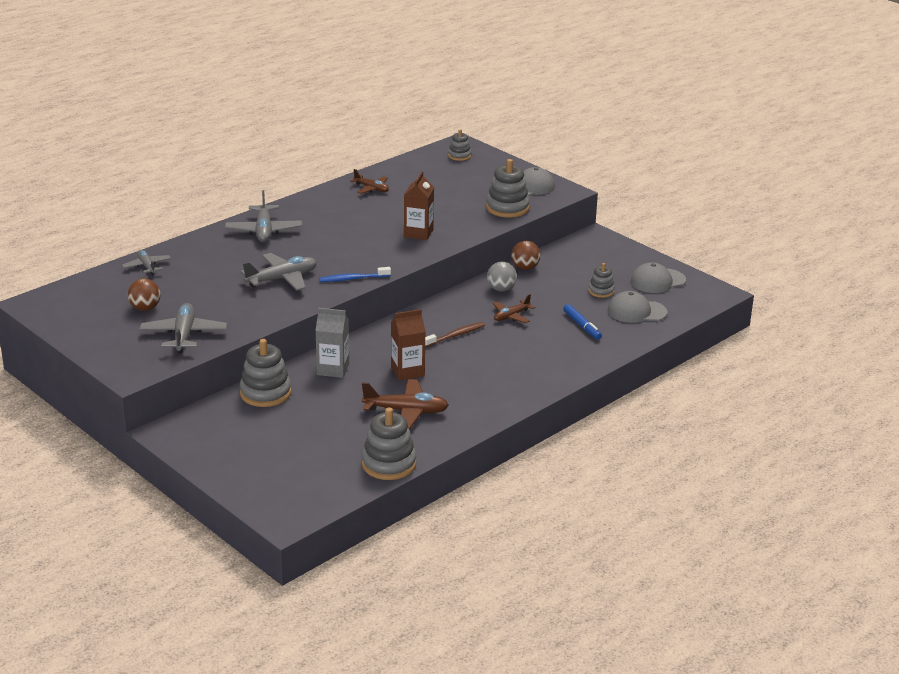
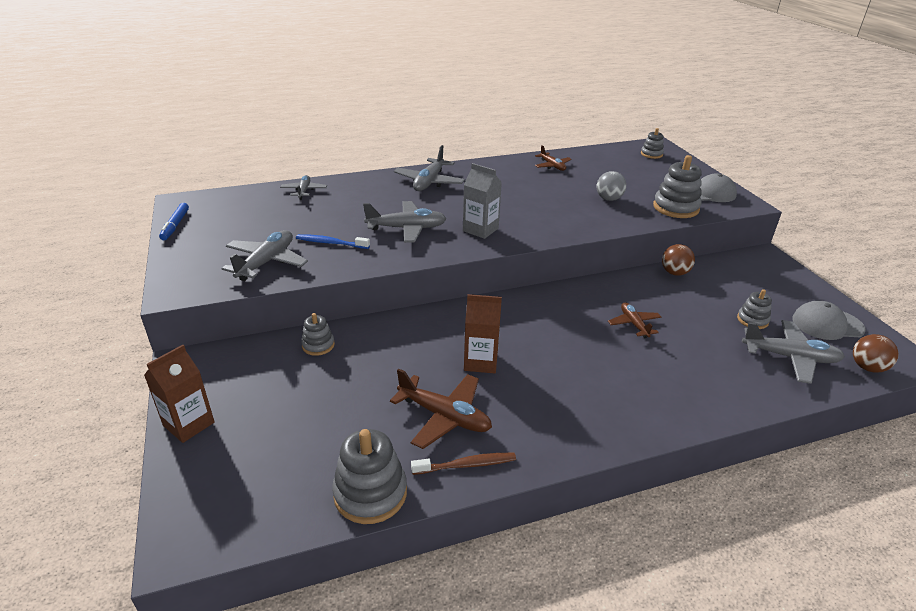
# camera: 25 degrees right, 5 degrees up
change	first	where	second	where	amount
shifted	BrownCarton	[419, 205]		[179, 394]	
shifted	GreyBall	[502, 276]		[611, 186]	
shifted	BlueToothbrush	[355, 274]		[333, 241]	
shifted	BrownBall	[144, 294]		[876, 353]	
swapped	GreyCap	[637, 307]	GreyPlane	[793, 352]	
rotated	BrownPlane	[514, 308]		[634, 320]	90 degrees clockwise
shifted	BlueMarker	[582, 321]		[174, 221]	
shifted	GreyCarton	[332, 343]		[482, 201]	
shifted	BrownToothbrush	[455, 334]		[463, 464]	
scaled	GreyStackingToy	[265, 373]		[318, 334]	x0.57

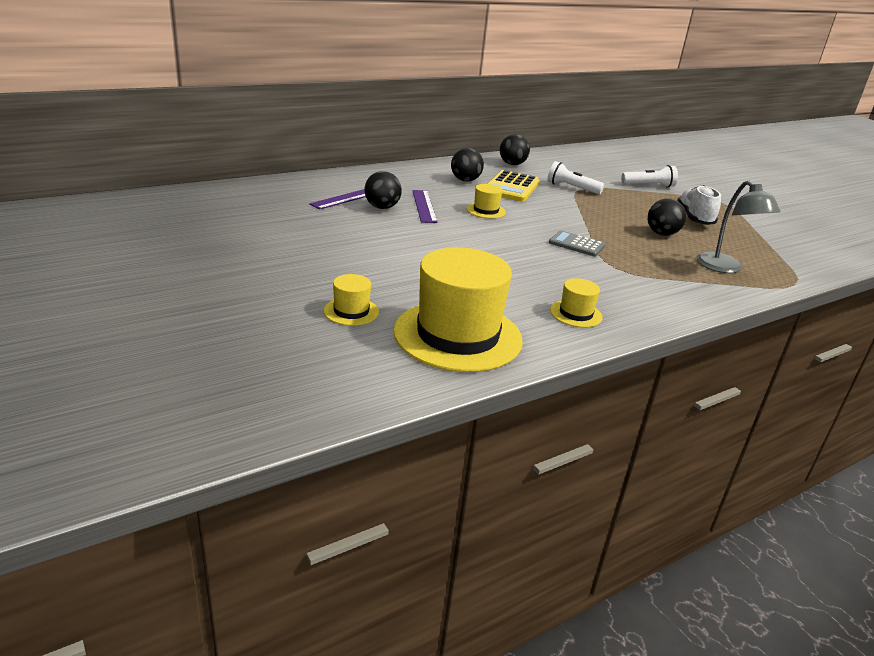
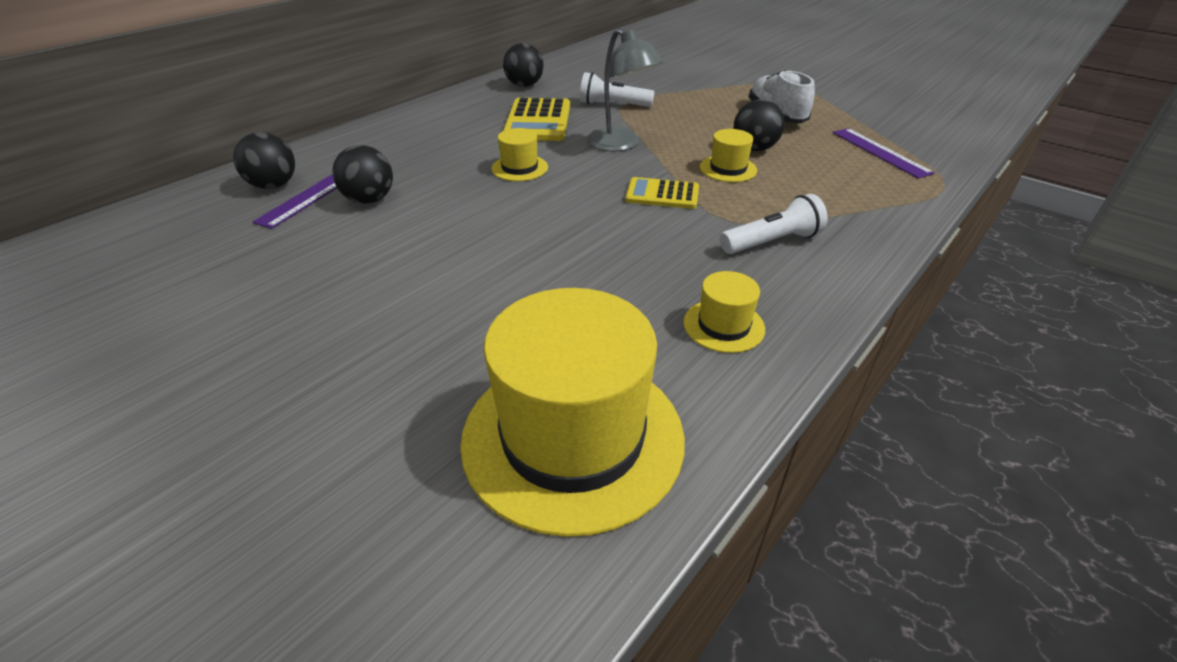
# camera: 15 degrees left, 10 degrees up
change	first	where	second	where	amount
shifted	BlackBall	[467, 165]		[264, 160]	
shifted	WhiteFlashlight	[649, 176]		[774, 224]	
shifted	GreyLamp	[738, 226]		[625, 89]	
shifted	PurpleRuler	[425, 206]		[884, 153]	
repainted	GreyCalculator	[577, 243]	YellowCalculator	[662, 193]	
shifted	YellowHat	[351, 300]		[728, 155]	

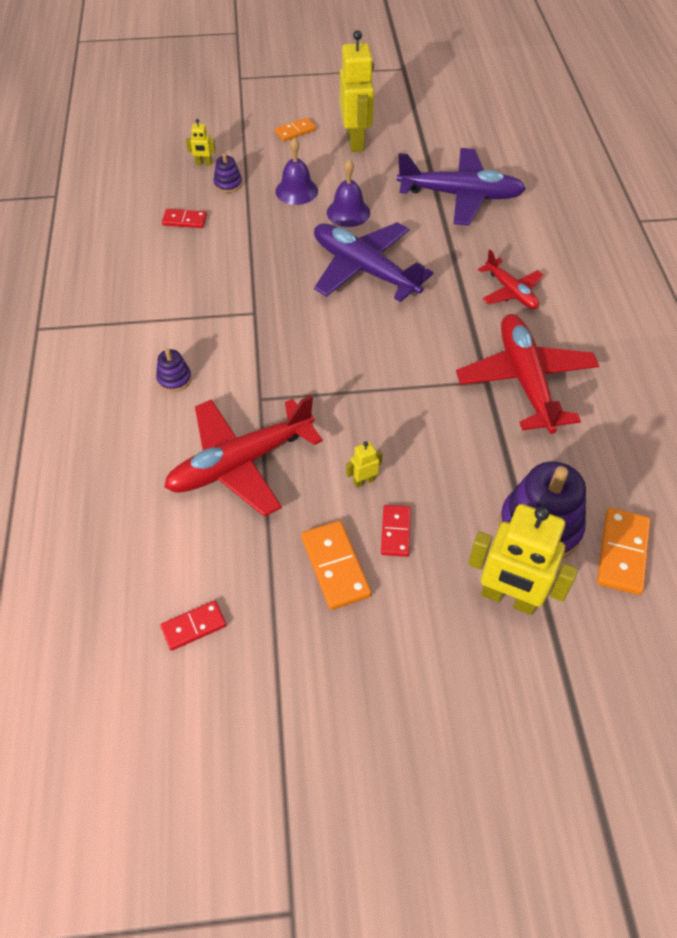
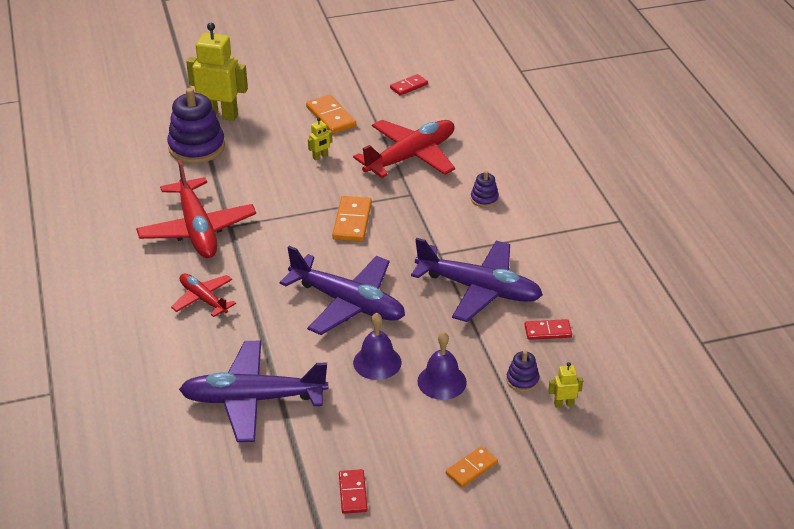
# camera: 170 degrees right, 15 degrees down
change	first	where	second	where	amount
gone	YellowRobot	[357, 91]			
shifted	RedDomino	[396, 531]		[353, 491]	
shifted	OrangeDomino	[624, 551]		[352, 219]	
new			PurplePlane	[477, 280]	

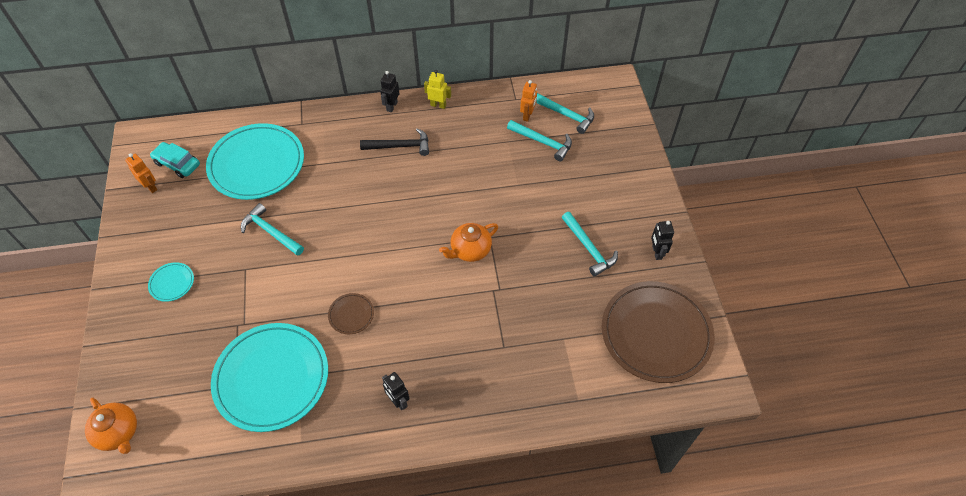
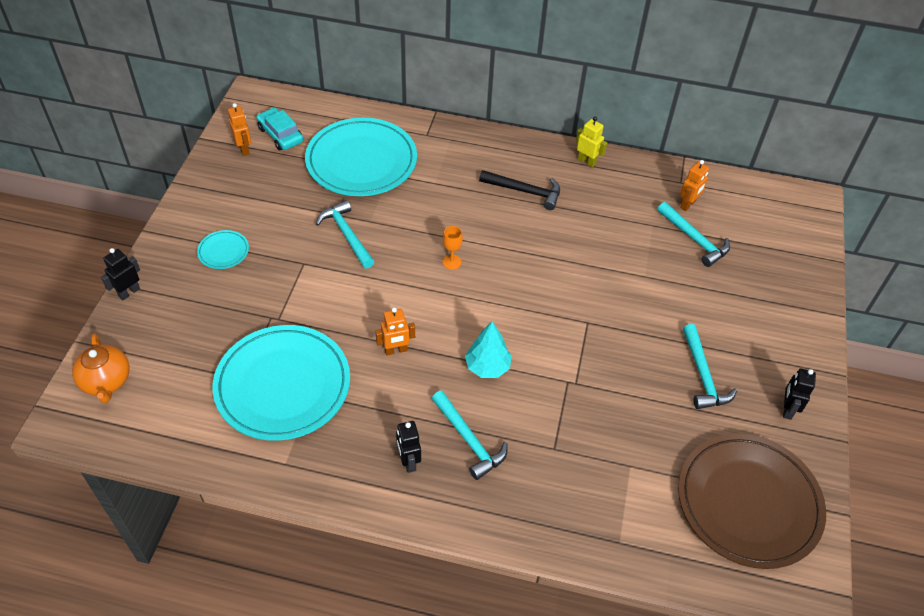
# camera: 20 degrees right, 5 degrees down
change	first	where	second	where	amount
shifted	BlackRobot	[390, 91]		[120, 274]	
shifted	TurquoiseHammer	[565, 113]		[470, 435]	
gone	OrangeTeapot	[468, 242]			
swapped	BrownPlate	[351, 313]	OrangeRobot	[395, 331]	
new			OrangeGoblet	[453, 248]	
new			TurquoiseTree	[488, 349]	

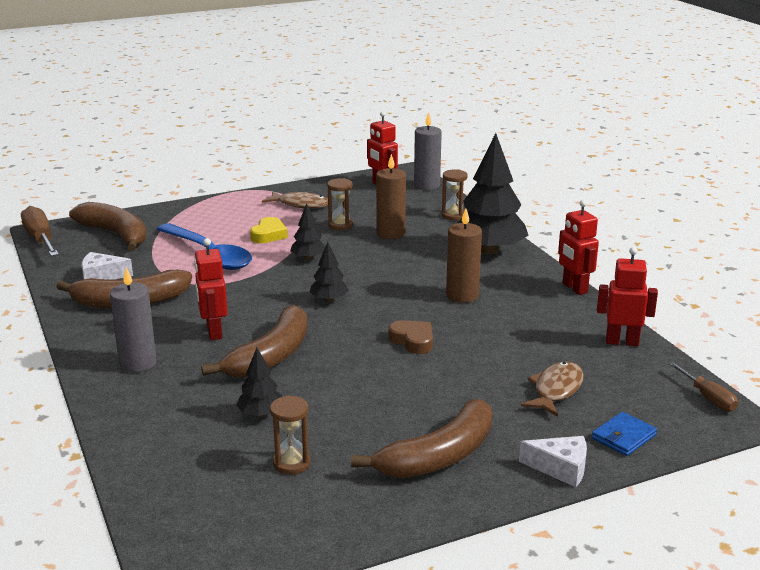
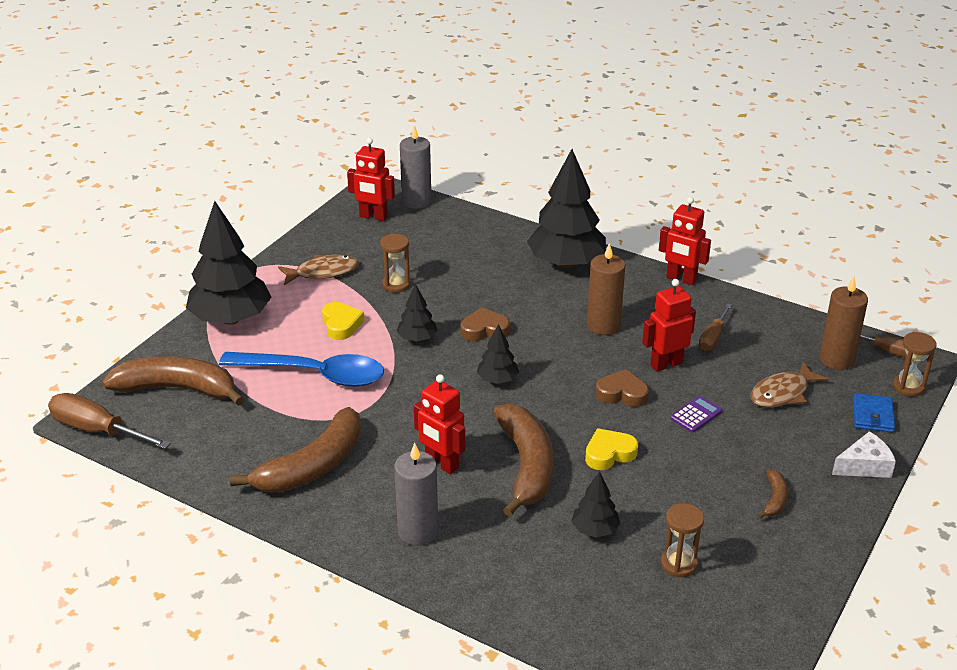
# camera: 35 degrees left, 10 degrees up
change	first	where	second	where	amount
shifted	BrownCandle	[391, 196]		[843, 323]	
shifted	BrownHourglass	[455, 194]		[915, 364]	
shifted	RedRobot	[627, 296]		[669, 325]	
gone	WhiteCheese	[107, 266]			
rotated	BrownFish	[552, 389]		[789, 384]	120 degrees counterclockwise
scaled	BrownBanana	[421, 438]		[773, 494]	x0.44
new			BlackTree	[228, 263]	
new			BrownScrewdriver	[715, 327]	
new			BrownHeart	[485, 324]	
new			PurpleCalculator	[696, 414]	
new			YellowHeart	[611, 449]	

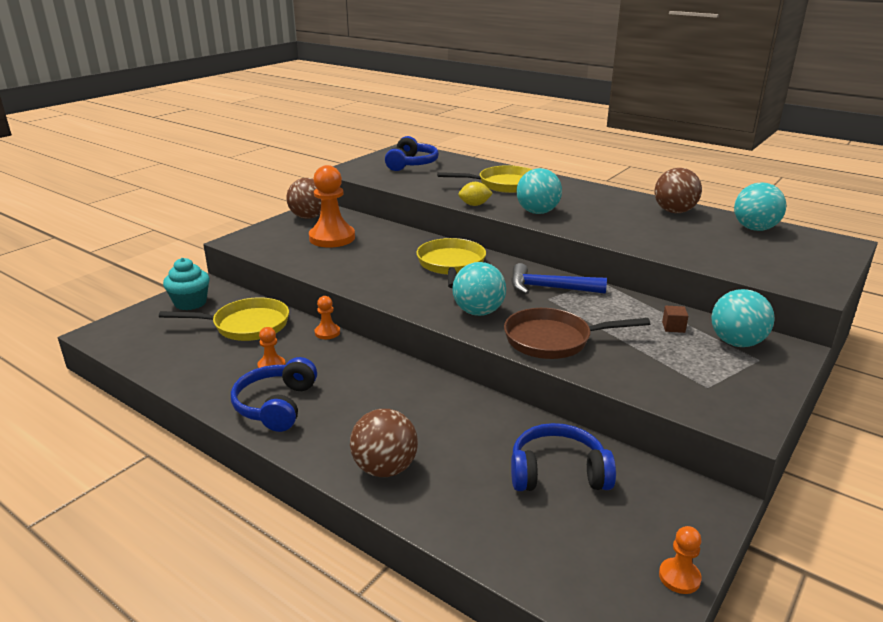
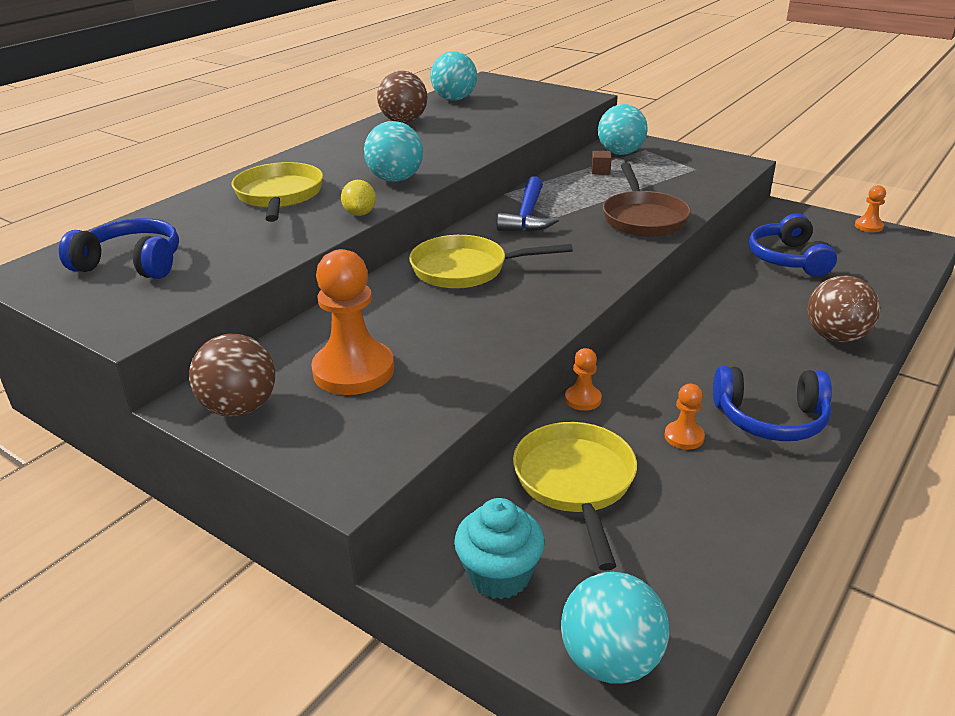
# camera: 90 degrees left, 5 degrees up
change	first	where	second	where	amount
shifted	TurquoiseBall	[479, 289]		[615, 628]	

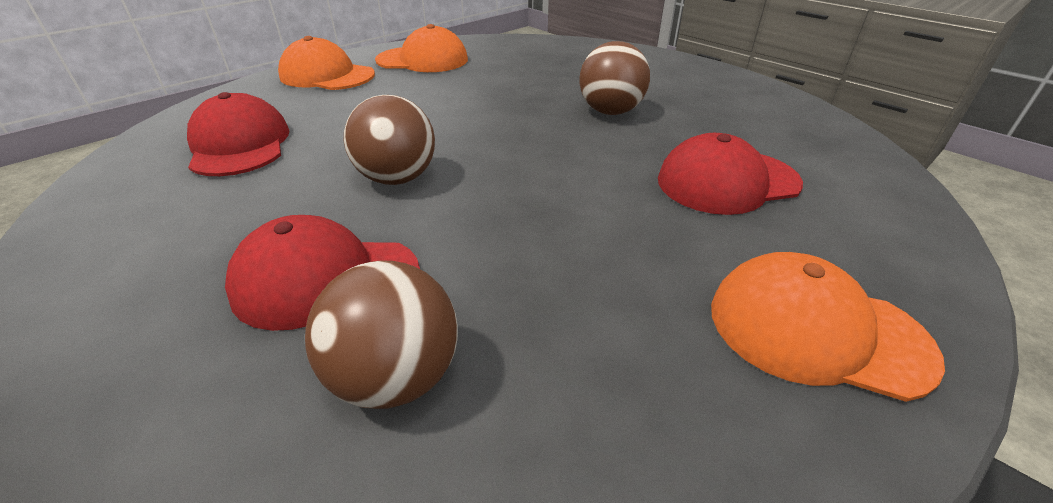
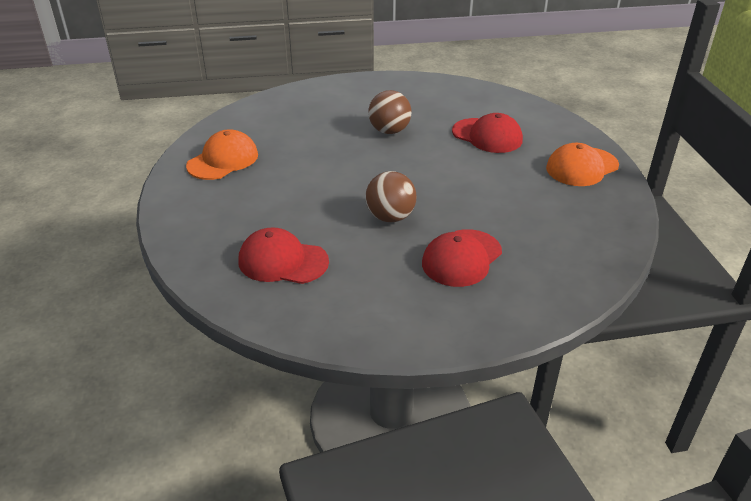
# camera: 55 degrees left, 0 degrees up
change	first	where	second	where	amount
gone	OrangeCap	[326, 63]			
rotated	RedCap	[730, 174]		[487, 133]	75 degrees counterclockwise
gone	BrownBall	[381, 334]			

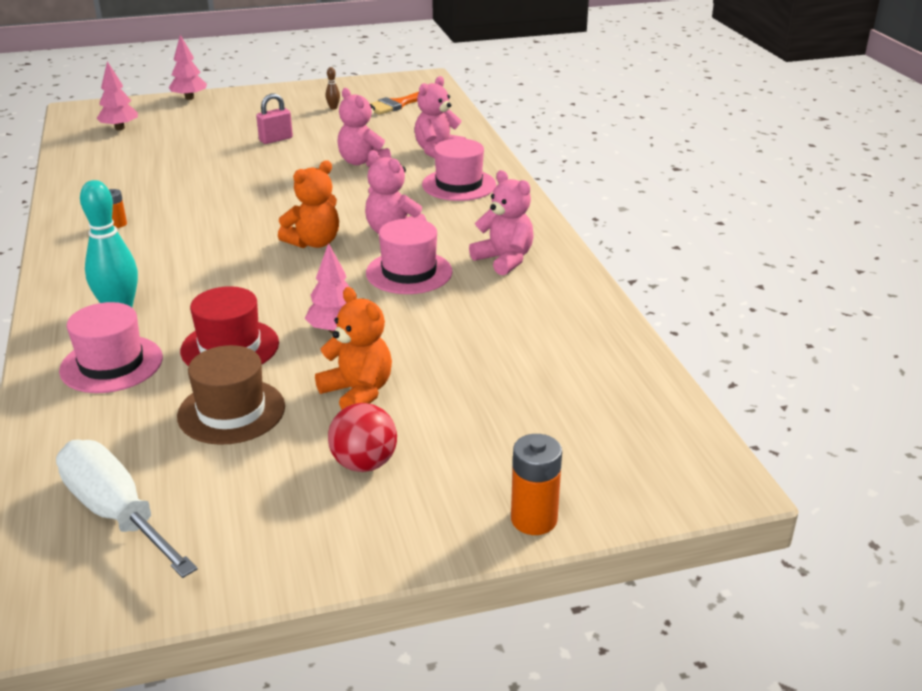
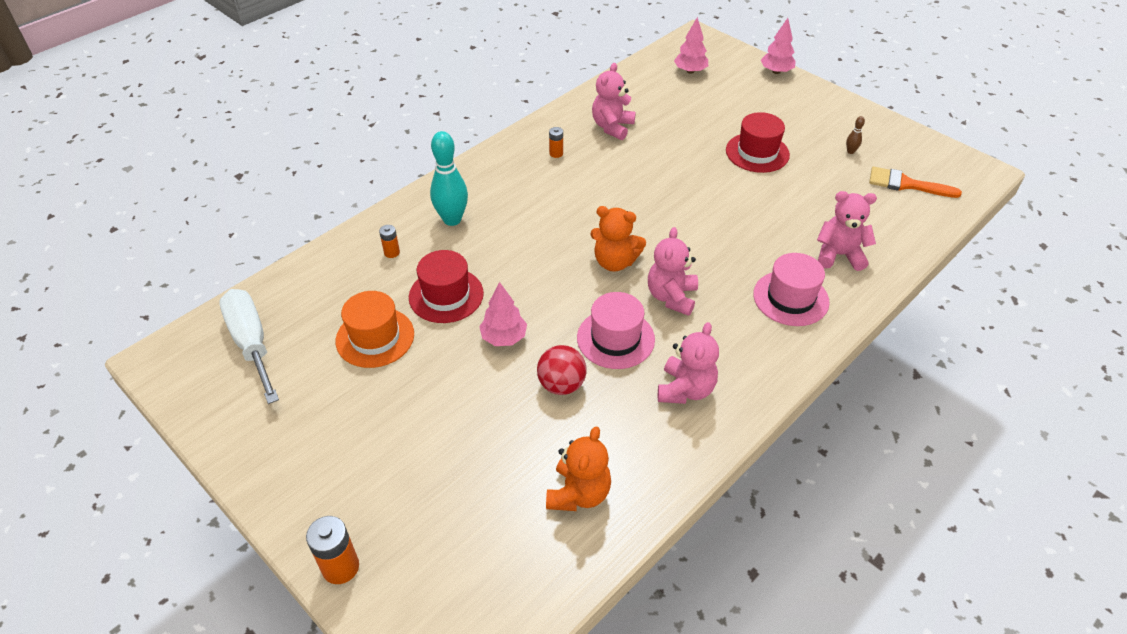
# camera: 60 degrees right, 15 degrees up
change	first	where	second	where	amount
shifted	PinkTeddyBear	[364, 127]		[614, 101]	
swapped	PinkPadlock	[274, 118]	RedHat	[758, 142]	
shifted	OrangeTeddyBear	[353, 348]		[578, 469]	
swapped	PinkHat	[111, 347]	OrangeBattery	[389, 241]	
repainted	BrownHat	[231, 395]	OrangeHat	[374, 329]	
shifted	RedBall	[362, 437]		[562, 370]	
rotated	WhiteScrewdriver	[127, 509]		[249, 346]	45 degrees counterclockwise

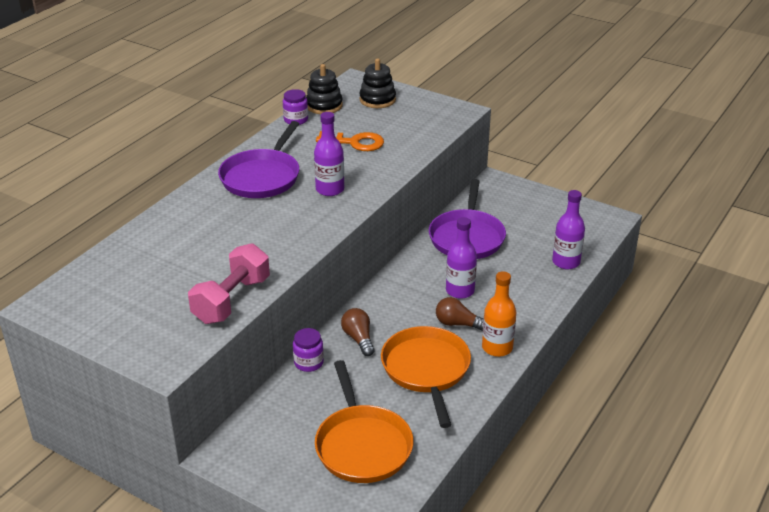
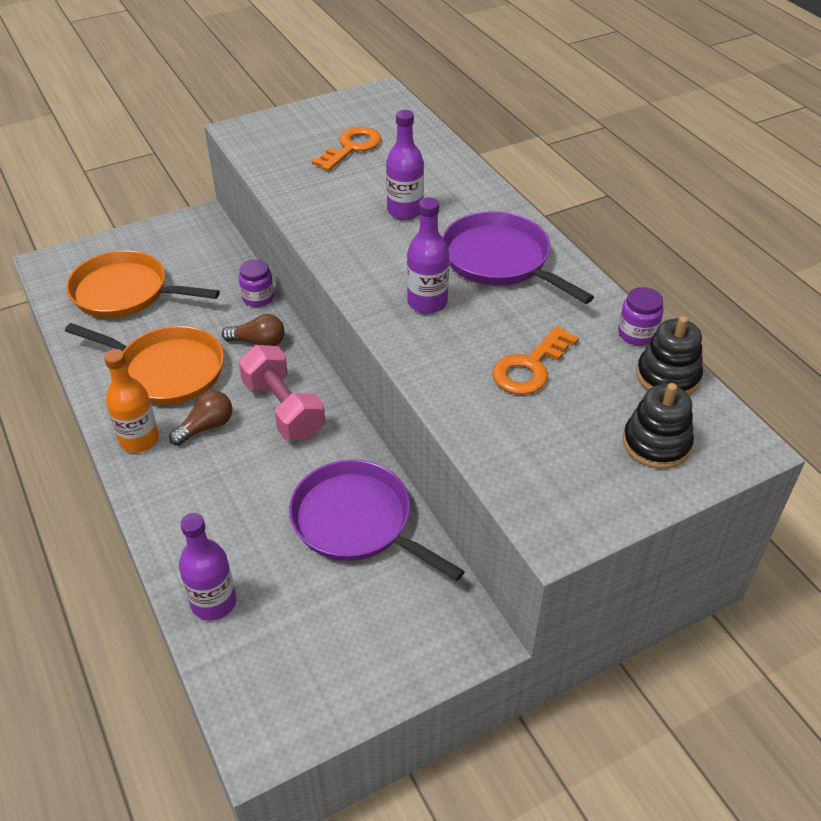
# camera: 120 degrees right, 10 degrees up
change	first	where	second	where	amount
shifted	PurpleBottle	[461, 258]		[405, 165]	
shifted	PinkDumbbell	[229, 283]		[282, 392]	
new			OrangeKey	[346, 149]	

